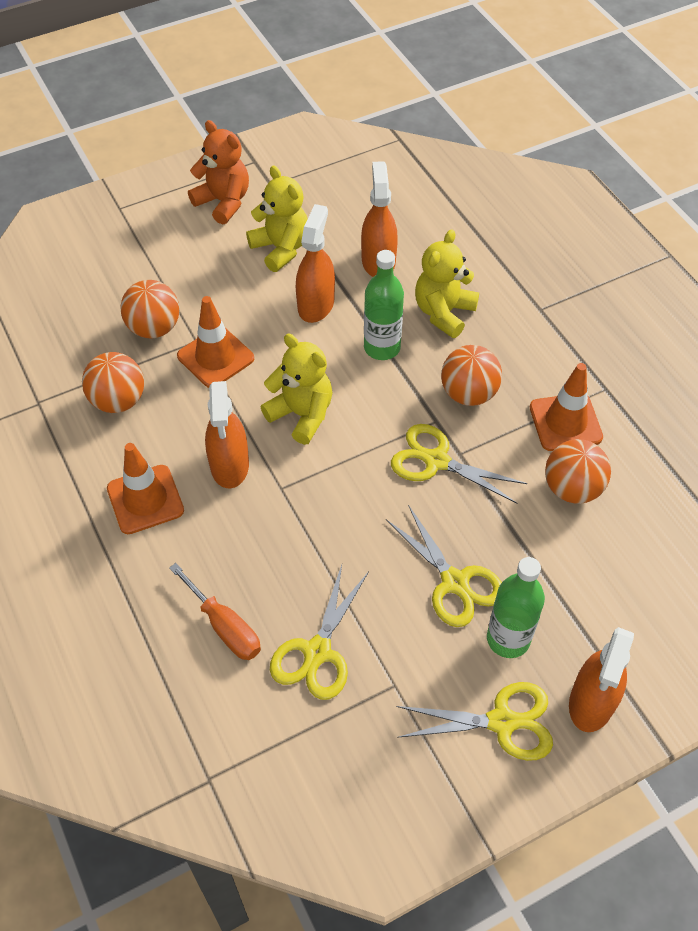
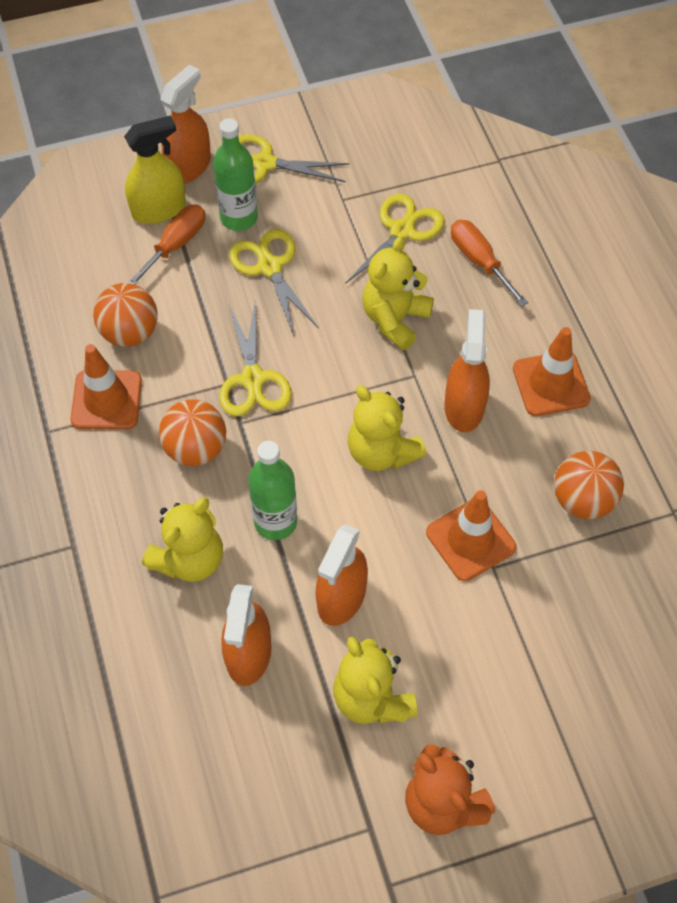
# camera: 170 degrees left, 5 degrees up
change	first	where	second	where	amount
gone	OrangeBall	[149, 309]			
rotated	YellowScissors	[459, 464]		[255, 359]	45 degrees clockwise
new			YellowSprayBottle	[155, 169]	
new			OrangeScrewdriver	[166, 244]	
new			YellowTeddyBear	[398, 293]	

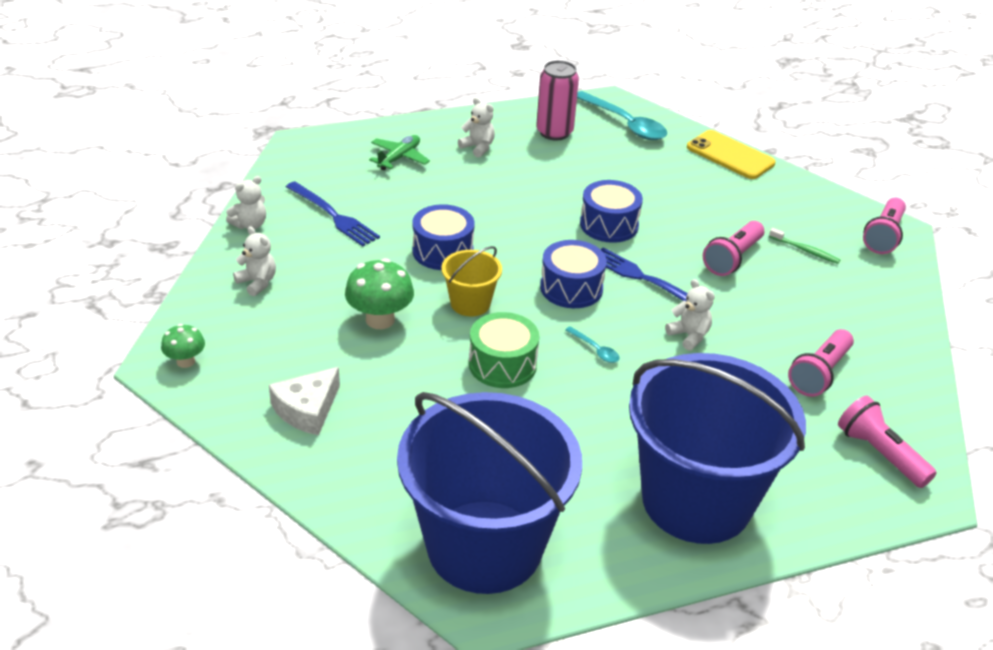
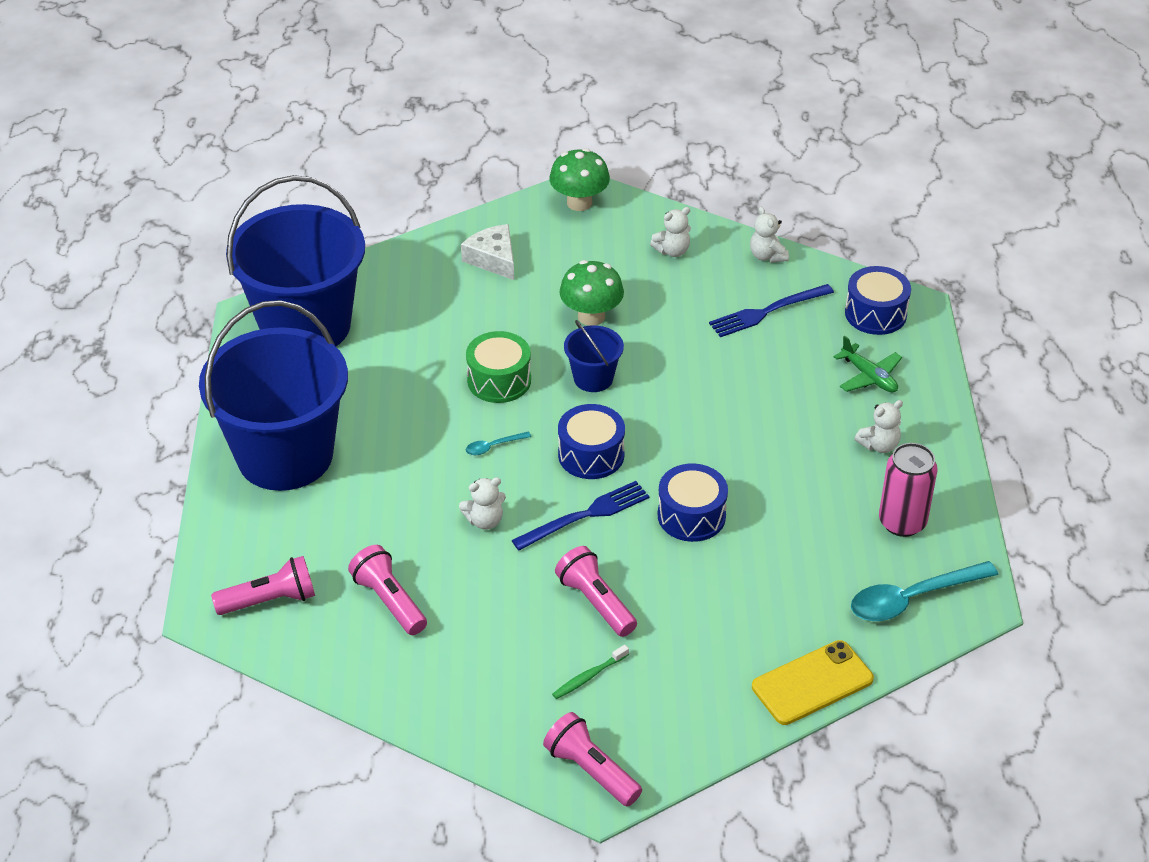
# camera: 110 degrees right, 5 degrees up
change	first	where	second	where	amount
shifted	BlueDrum	[443, 237]		[878, 300]	
repainted	YellowBucket	[471, 281]	BlueBucket	[594, 356]	
scaled	GreenMushroom	[183, 346]		[579, 179]	x1.68

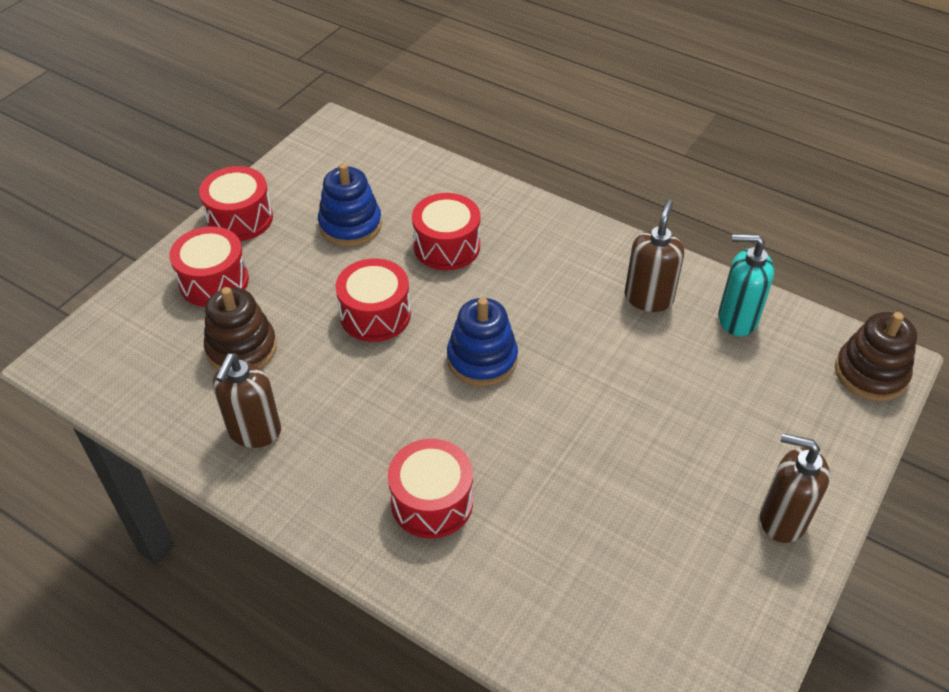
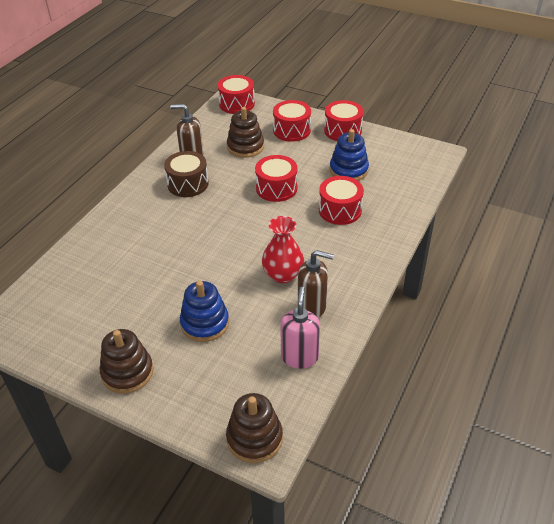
# camera: 85 degrees right, 5 degrees down
change	first	where	second	where	amount
repainted	TurquoiseSoapDispenser	[746, 285]	PinkSoapDispenser	[300, 328]	
shifted	BlueStackingToy	[482, 342]		[204, 311]	
swapped	BrownSoapDispenser	[795, 488]	BrownStackingToy	[126, 361]	
shifted	RedDrum	[430, 488]		[236, 94]	
new			BrownDrum	[186, 174]	
new			RedVase	[283, 249]	

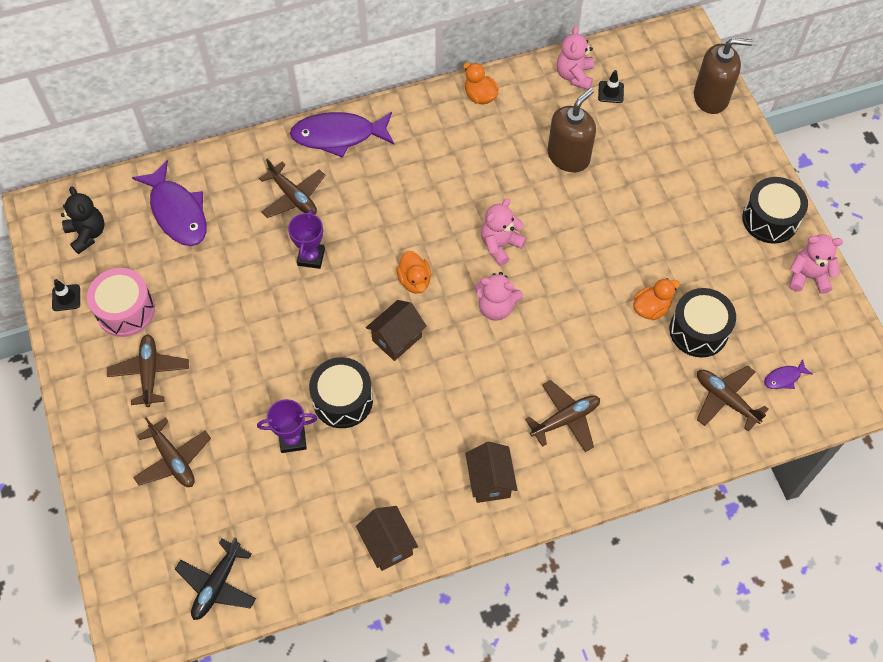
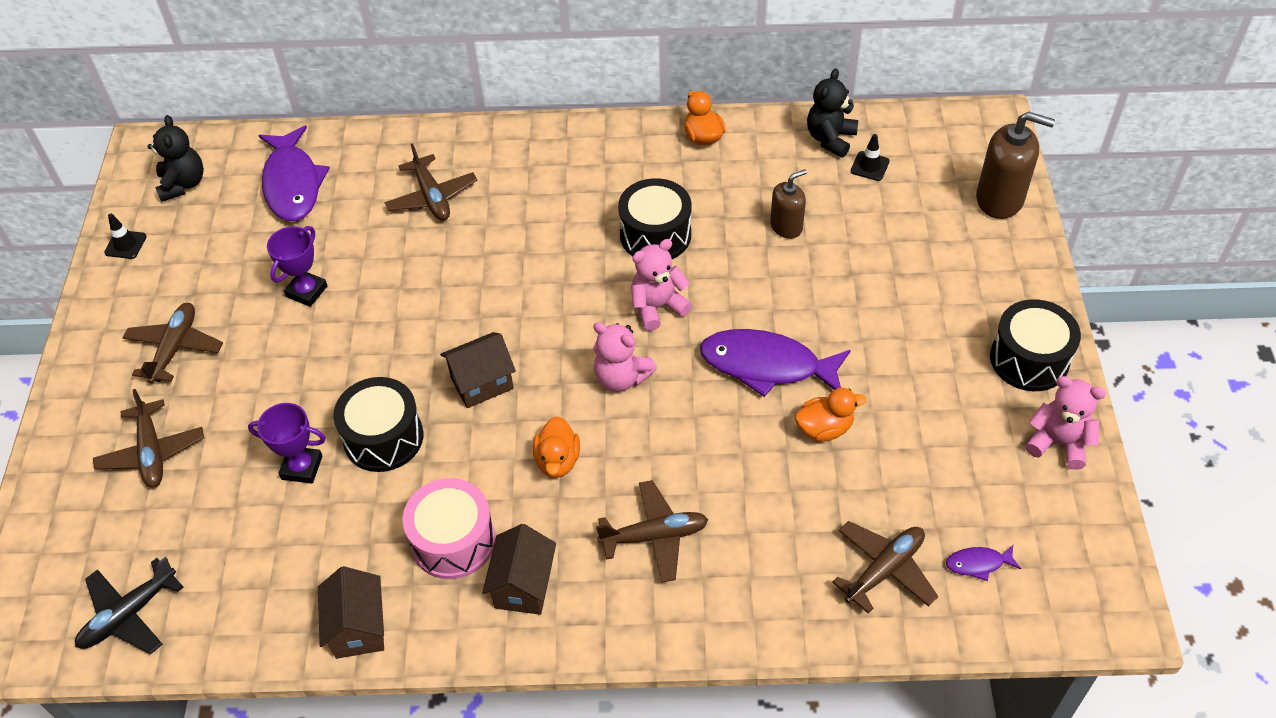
# camera: 20 degrees right, 10 degrees down
change	first	where	second	where	amount
repainted	PinkTeddyBear	[575, 58]	BlackTeddyBear	[832, 112]	
scaled	BrownSoapDispenser	[572, 130]		[788, 204]	x0.61
shifted	PurpleFish	[342, 135]		[775, 363]	
shifted	PurpleTrophy	[306, 239]		[297, 266]	
shifted	OrangeDuck	[413, 272]		[556, 447]	
shifted	PinkDrum	[121, 302]		[449, 528]	
shifted	BlackDrum	[702, 322]		[654, 218]	
rotated	BrownPlane	[733, 398]		[885, 567]	75 degrees clockwise

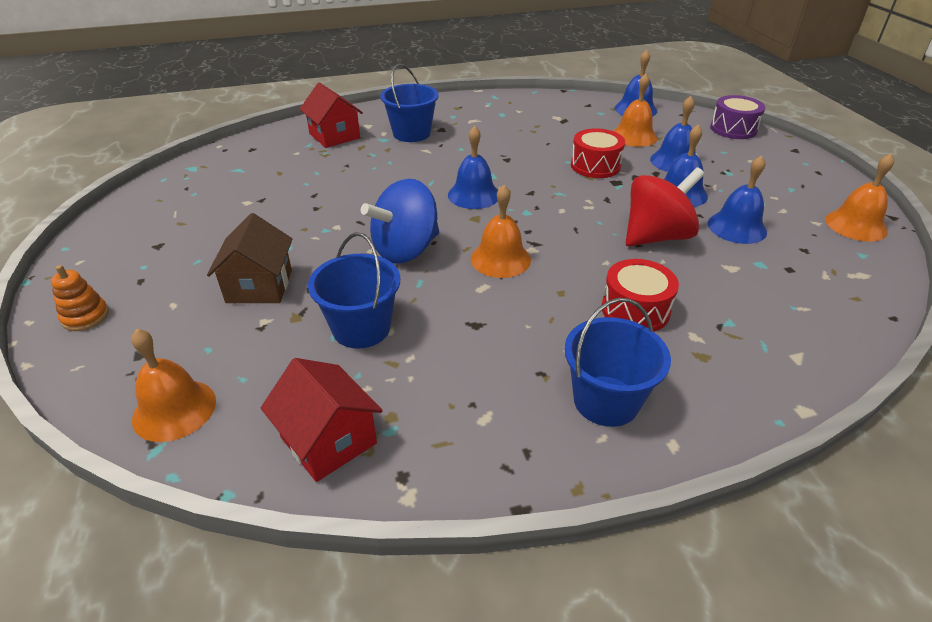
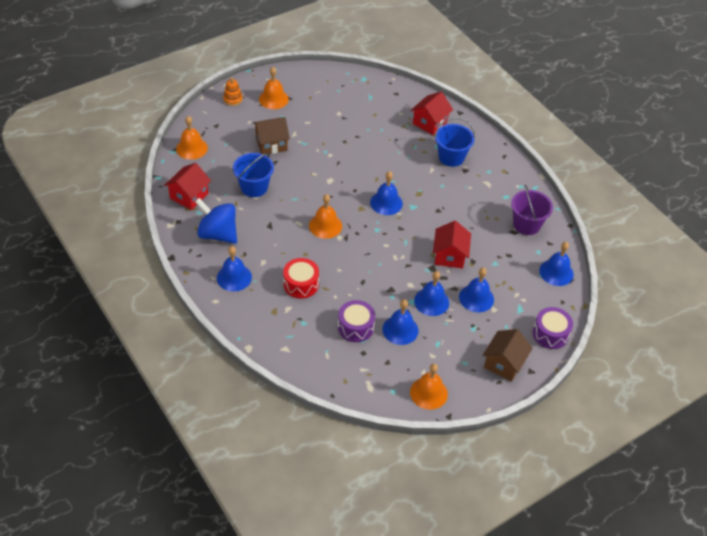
# camera: 70 degrees right, 10 degrees up
change	first	where	second	where	amount
shifted	OrangeBell	[635, 110]		[274, 88]	
swapped	RedDrum	[598, 153]	RedHouse	[452, 245]	
gone	RedSpinningTop	[665, 206]			
shifted	BlueSpinningTop	[400, 221]		[216, 221]	
swapped	BlueBucket	[617, 362]	BlueBell	[234, 268]	
new			PurpleBucket	[532, 210]	
new			PurpleDrum	[356, 321]	
new			BrownHouse	[507, 355]	

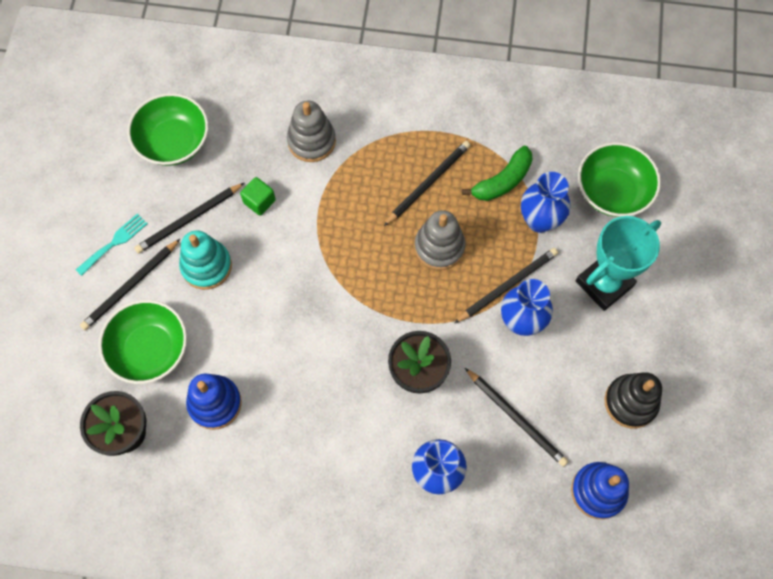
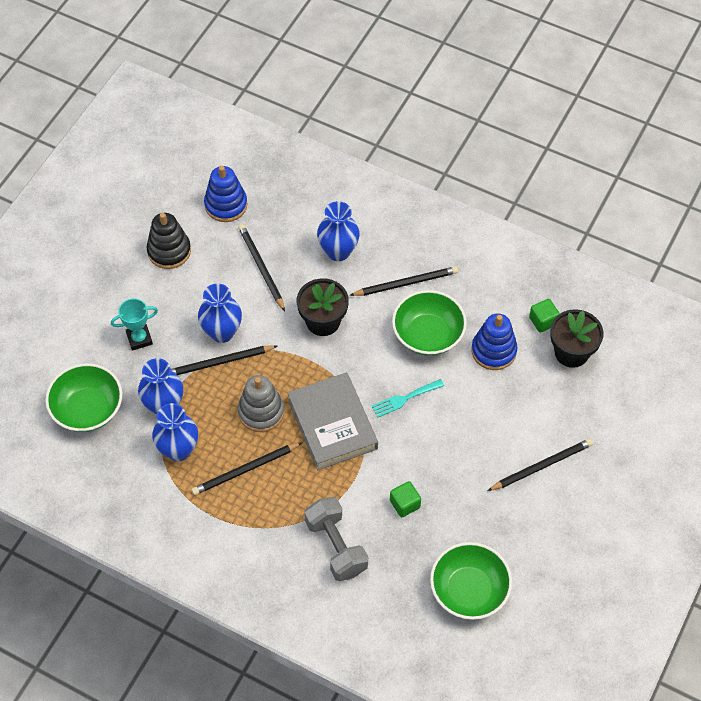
# camera: 160 degrees left, 10 degrees down
change	first	where	second	where	amount
swapped	GreyStackingToy	[311, 131]	GreyDumbbell	[336, 539]	
swapped	GreenBanana	[497, 173]	BlueVase	[175, 432]	
shifted	BlackPencil	[189, 218]		[403, 281]	
shifted	TurquoiseFork	[112, 244]		[407, 398]	
scaled	TurquoiseTrophy	[618, 263]		[134, 325]	x0.59
gone	TurquoiseStackingToy	[205, 260]			
shifted	GreenBowl	[143, 342]		[429, 323]	
new			GreenCube	[544, 316]	
new			GreyBook	[333, 421]	

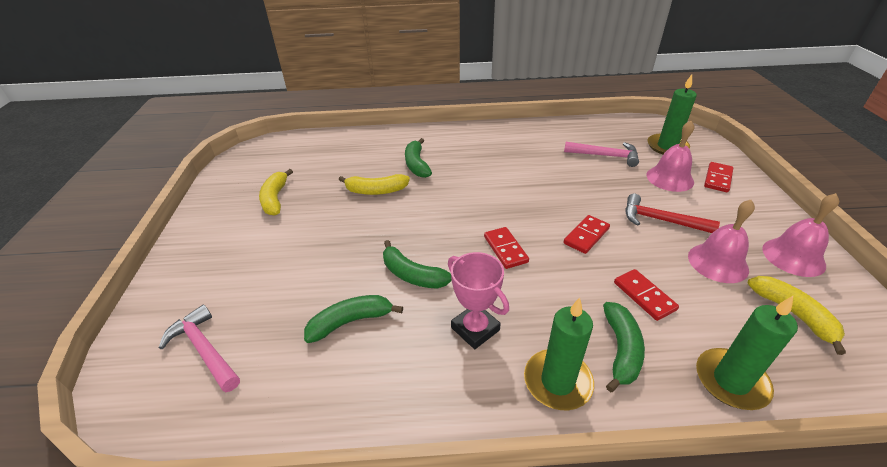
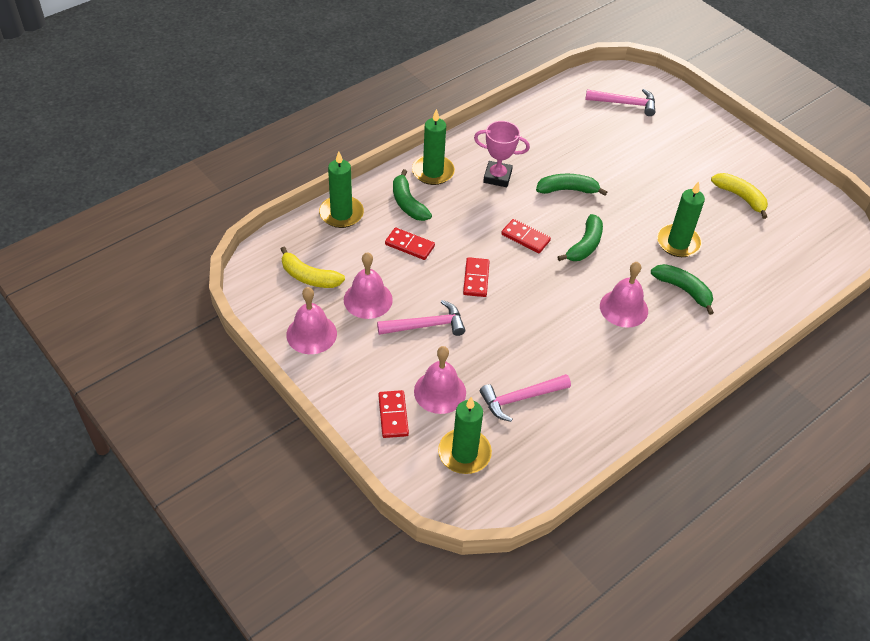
# camera: 140 degrees right, 10 degrees up
change	first	where	second	where	amount
swapped	YellowBanana	[374, 184]	GreenCandle	[681, 219]	
repainted	RedHammer	[672, 213]	PinkHammer	[421, 318]	
shifted	GreenBanana	[353, 319]		[580, 237]	
new			PinkBell	[624, 295]	

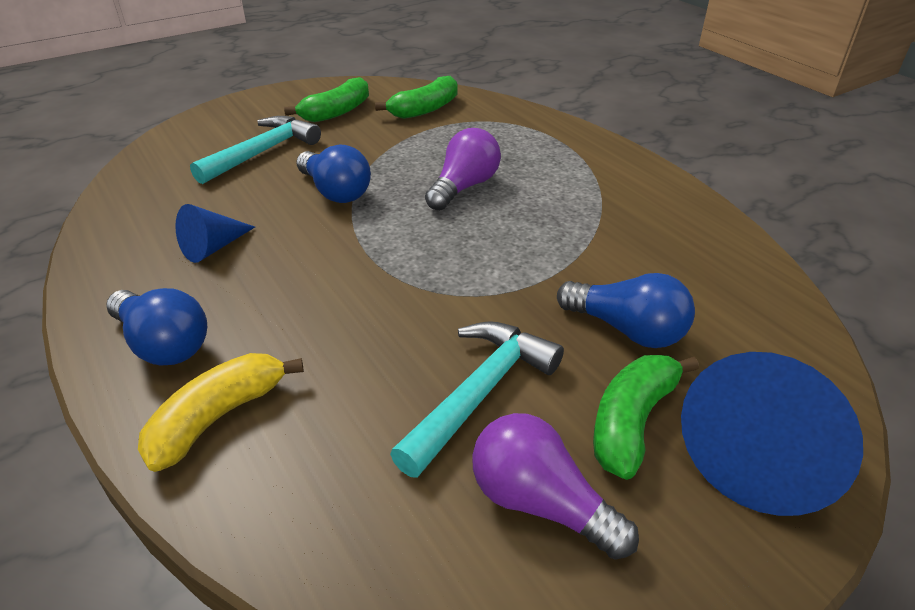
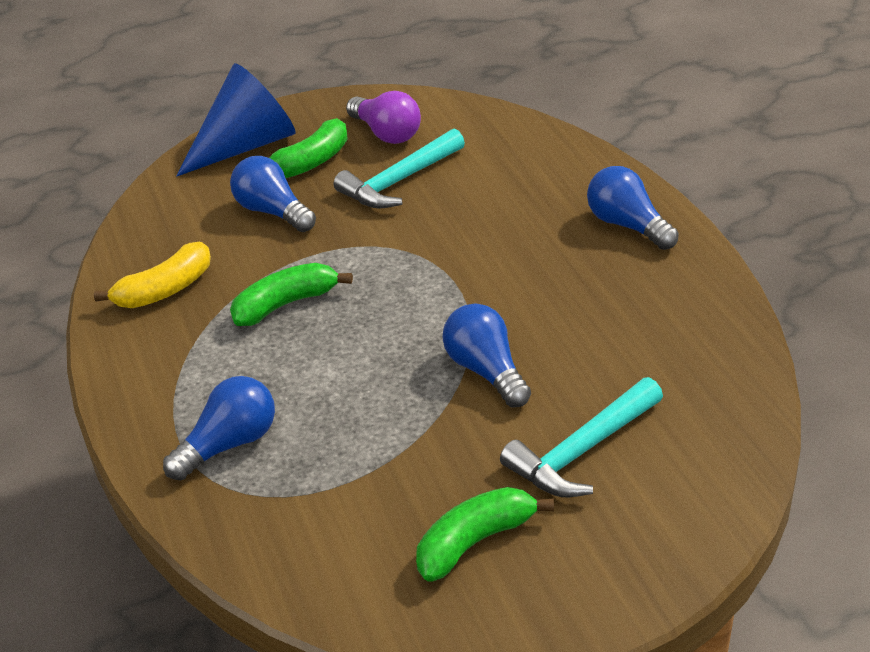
# camera: 165 degrees left, 0 degrees up
change	first	where	second	where	amount
shifted	GreenBanana	[416, 97]		[291, 294]	
gone	PurpleLightBulb	[463, 169]			
gone	BlueCone	[215, 233]			
shifted	YellowBanana	[221, 412]		[152, 275]	
new			BlueLightBulb	[219, 428]	

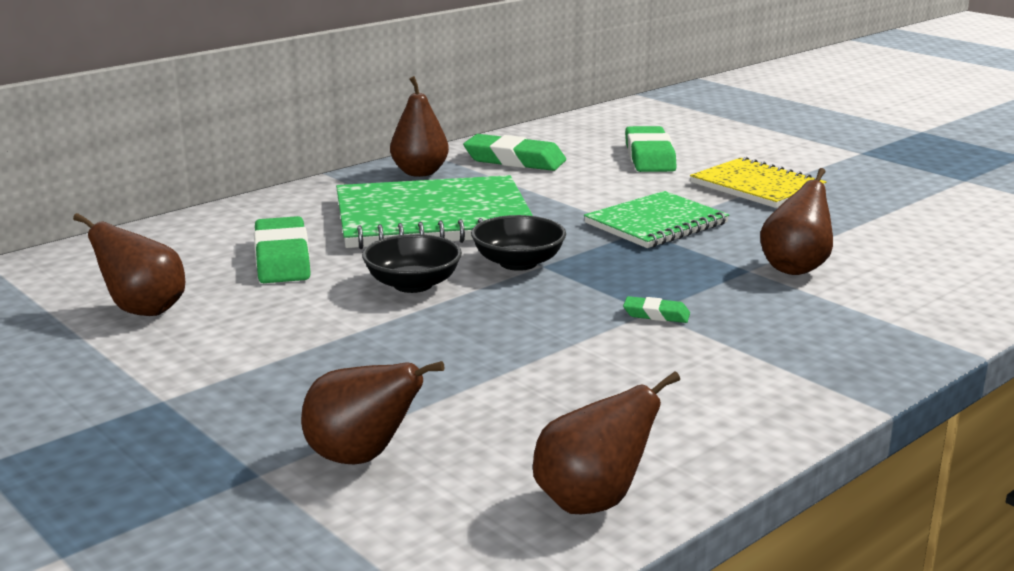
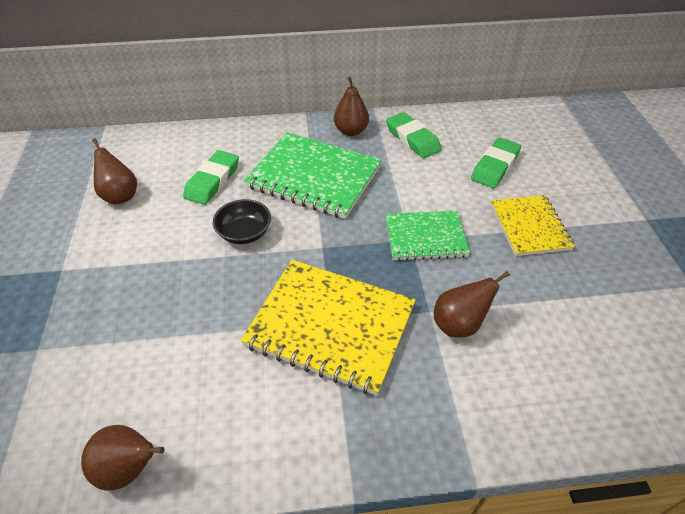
# camera: 35 degrees right, 25 degrees up
change	first	where	second	where	amount
gone	BlackBowl	[518, 243]			
swapped	GreenEraser	[656, 309]	YellowNotebook	[328, 328]	
gone	BrownPear	[372, 412]			

